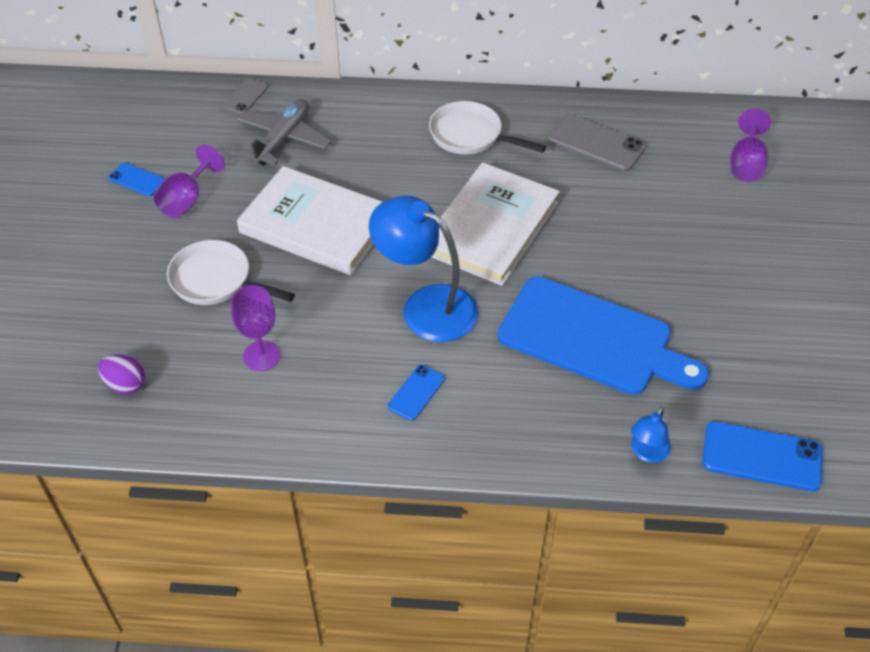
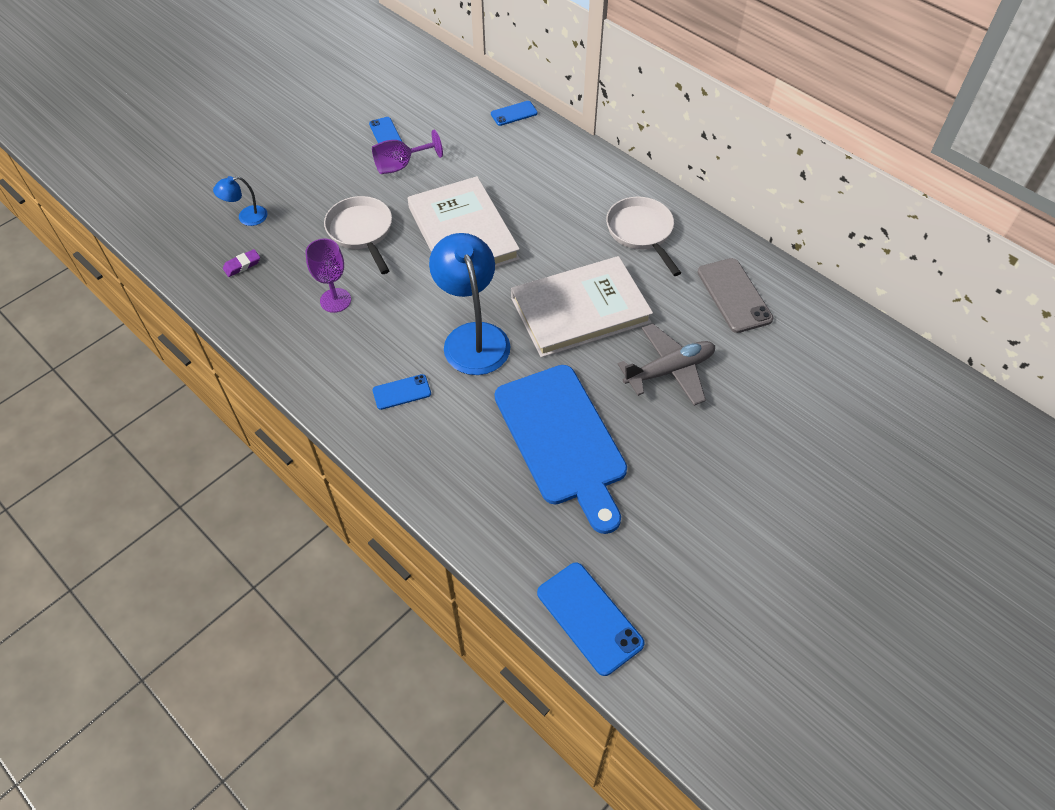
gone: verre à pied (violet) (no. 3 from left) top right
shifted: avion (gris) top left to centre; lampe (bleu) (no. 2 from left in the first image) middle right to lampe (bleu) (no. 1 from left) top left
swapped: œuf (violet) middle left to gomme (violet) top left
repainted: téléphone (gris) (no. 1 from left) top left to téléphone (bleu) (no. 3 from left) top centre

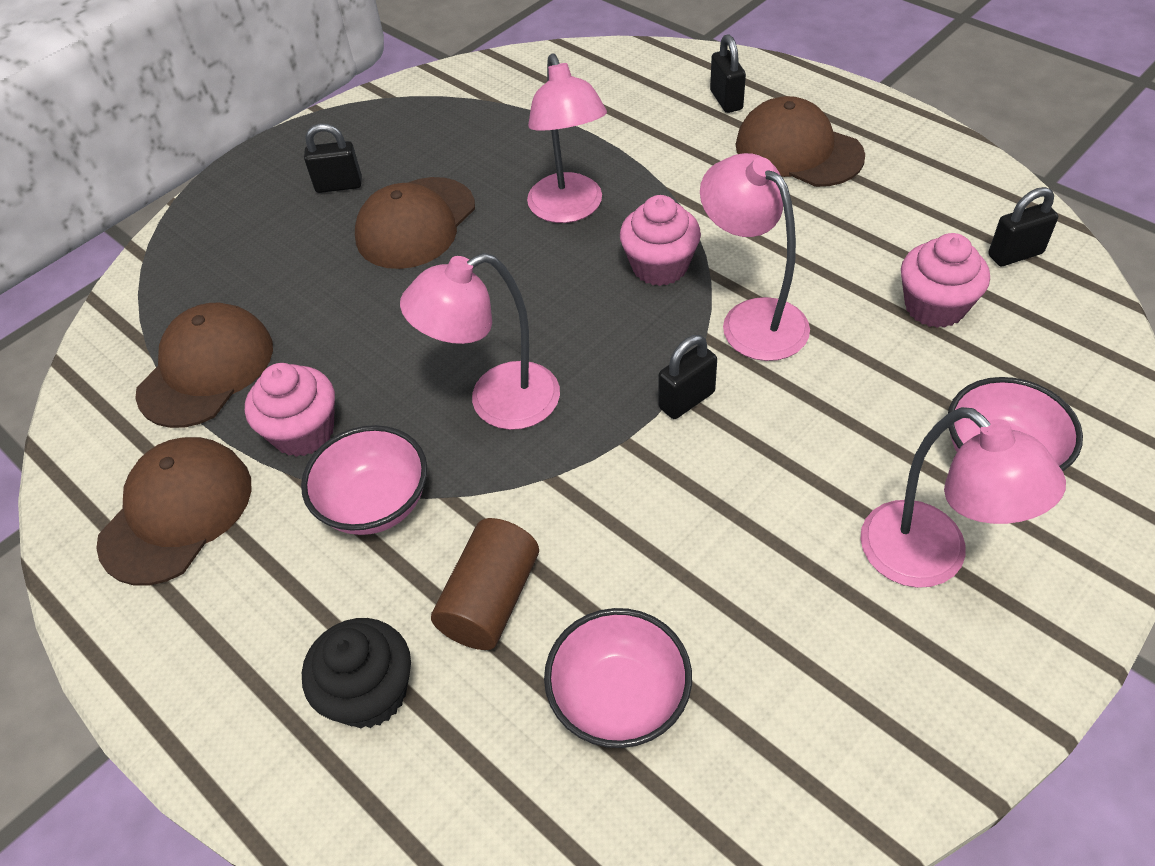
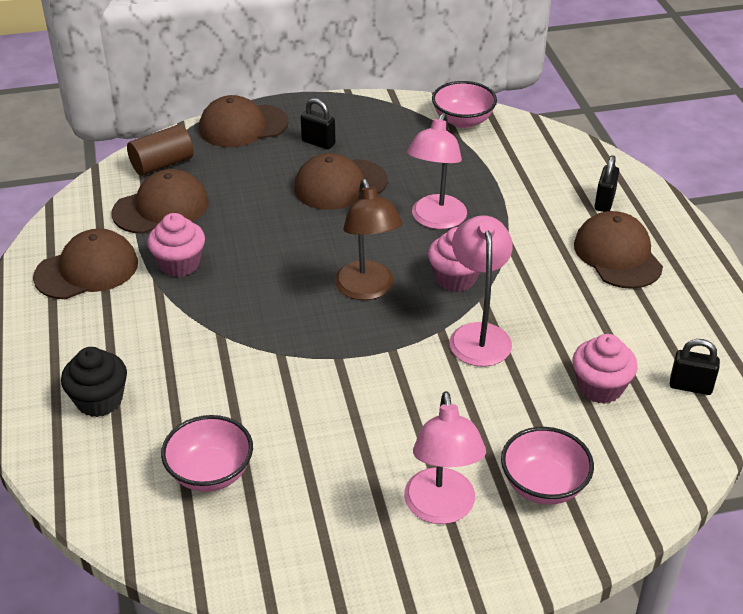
gone: lampe (rose) (no. 1 from left) centre; cadenas (noir) (no. 2 from left) centre
new: casquette (marron) (no. 3 from left) top left; lampe (marron) centre
shifted: bol (rose) (no. 1 from left in the first image) middle left to bol (rose) (no. 2 from left) top centre; cylindre (marron) bottom centre to top left

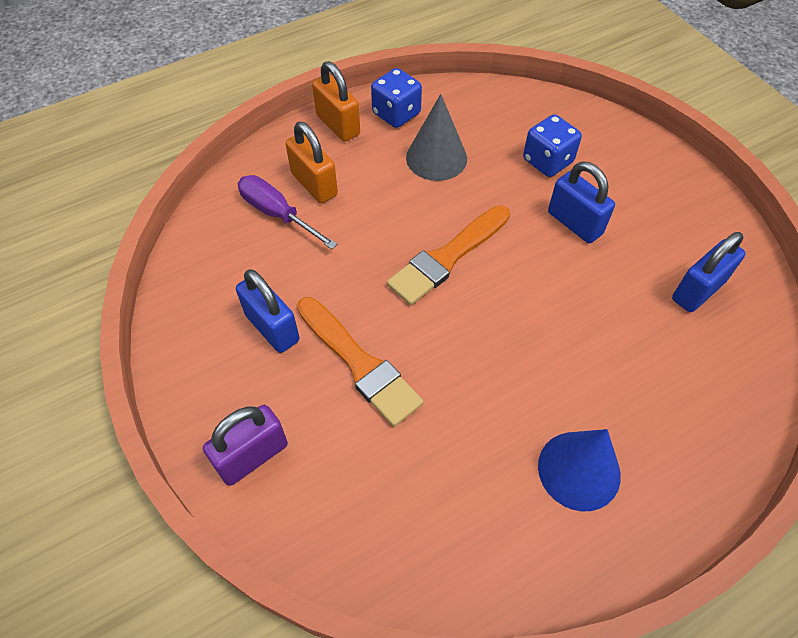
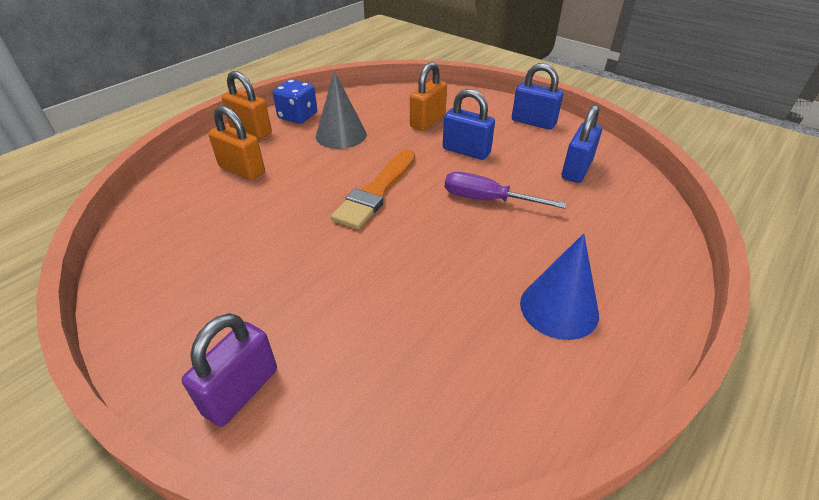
gone: pinceau (orange) (no. 1 from left) centre
shifted: cadenas (bleu) (no. 1 from left in the first image) centre to cadenas (bleu) (no. 2 from left) top centre; tournevis (violet) top centre to centre
swapped: dé (bleu) (no. 2 from left) top right to cadenas (orange) (no. 3 from left) top centre

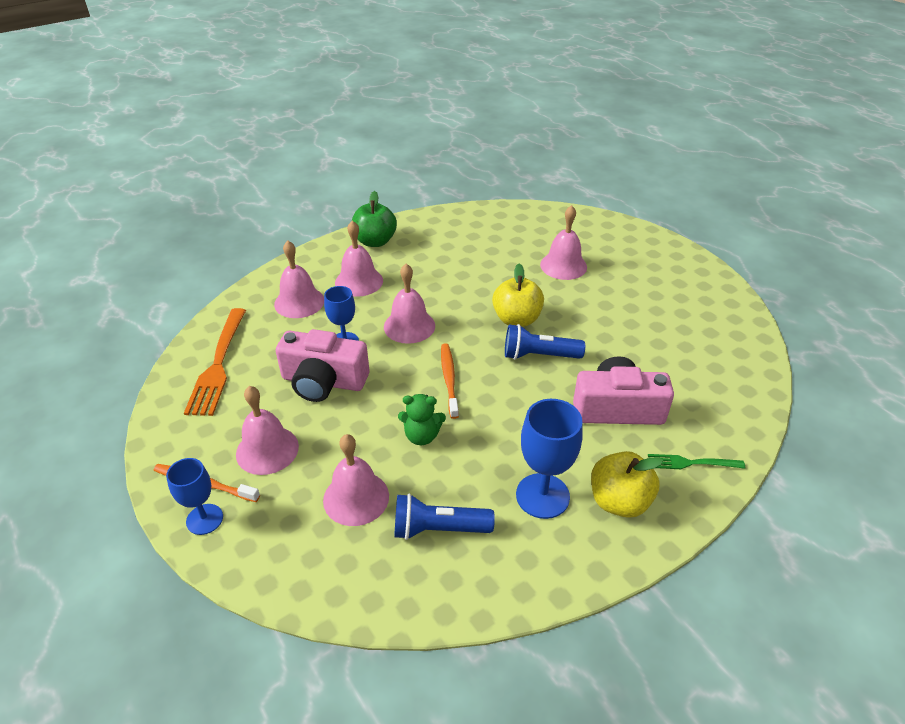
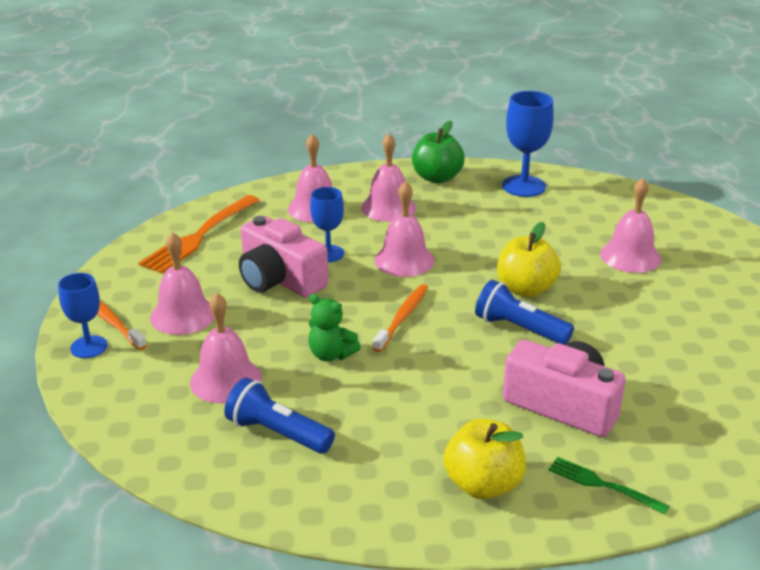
shifted: verre à pied (bleu) (no. 3 from left) centre to top right

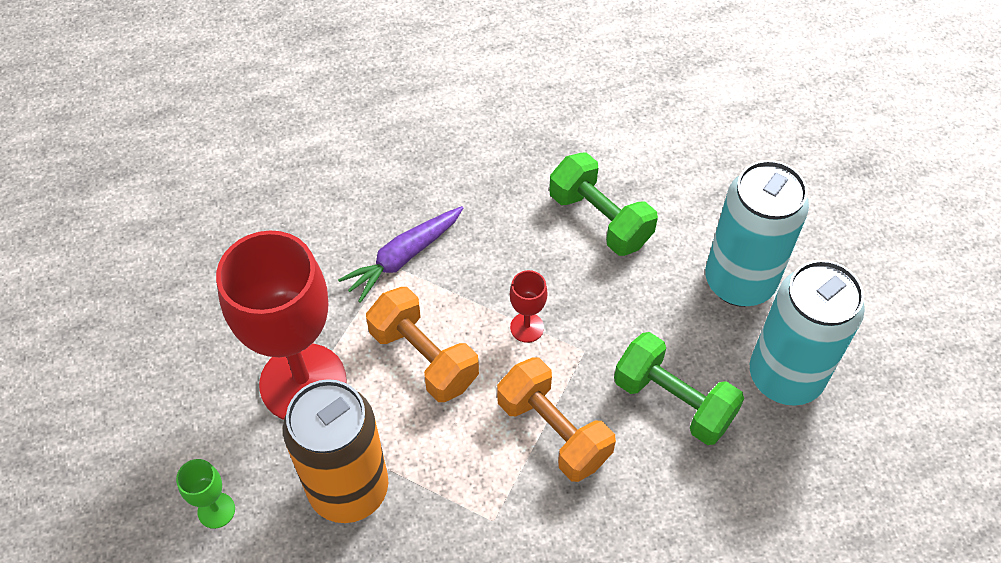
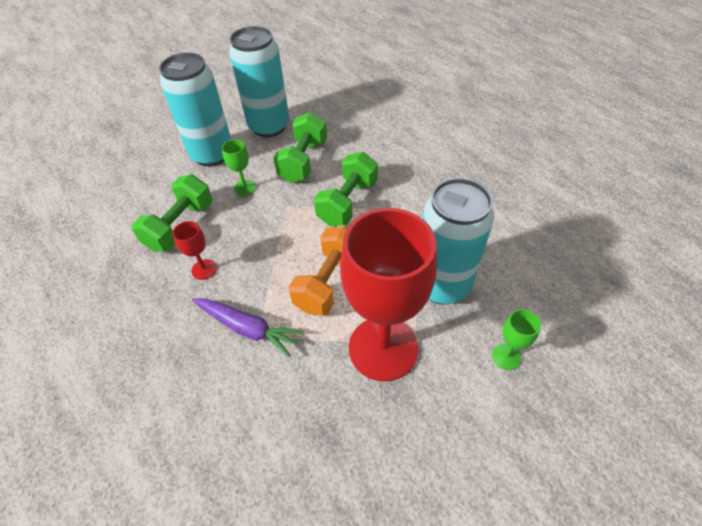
new: verre à pied (vert) (no. 1 from left) top centre
shifted: verre à pied (rouge) (no. 2 from left in the first image) centre to verre à pied (rouge) (no. 1 from left) middle left
repainted: canette (orange) bottom centre to canette (turquoise) (no. 3 from left) centre; haltère (orange) (no. 2 from left) bottom centre to haltère (vert) (no. 3 from left) centre

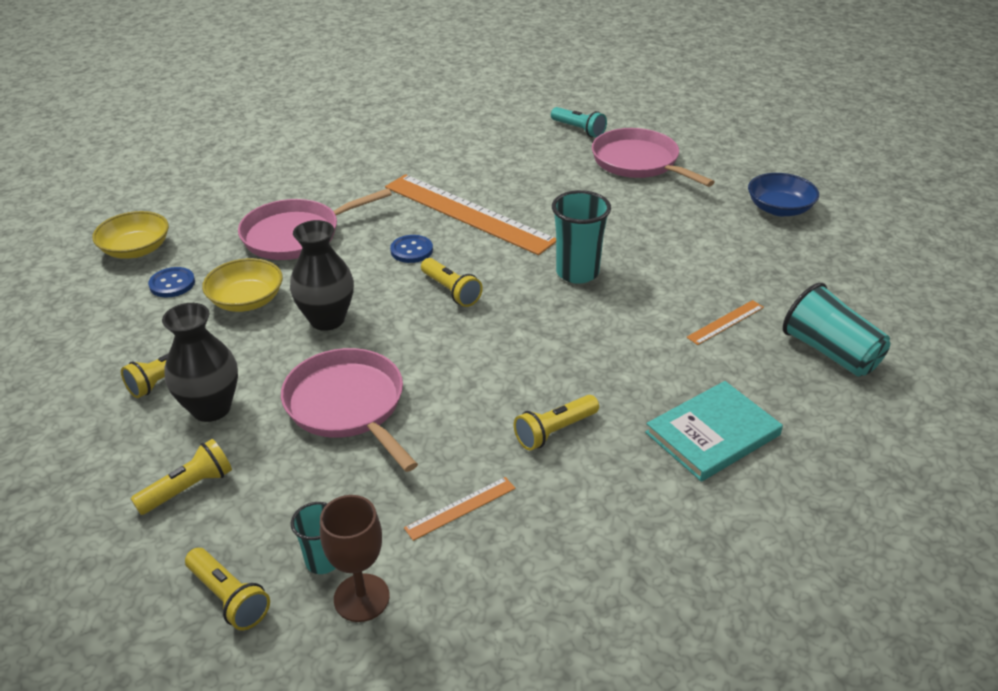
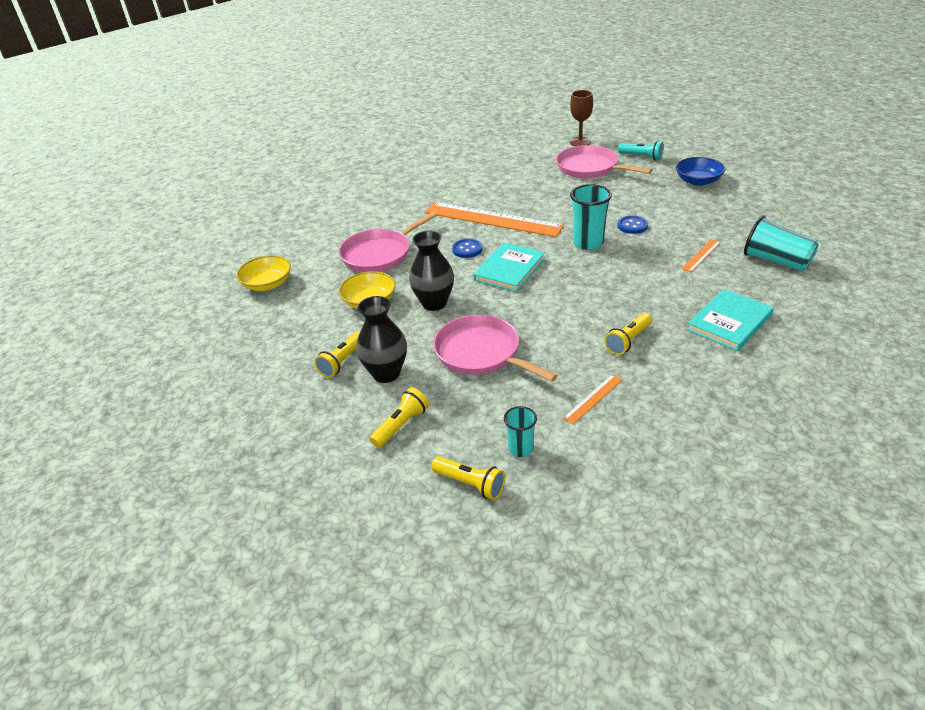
shifted: bouton (bleu) (no. 1 from left in the first image) middle left to bouton (bleu) (no. 2 from left) top right; verre à pied (marron) bottom centre to top centre; lampe de poche (turquoise) top centre to top right
swapped: lampe de poche (jaune) (no. 4 from left) centre to livre (turquoise) (no. 1 from left) centre

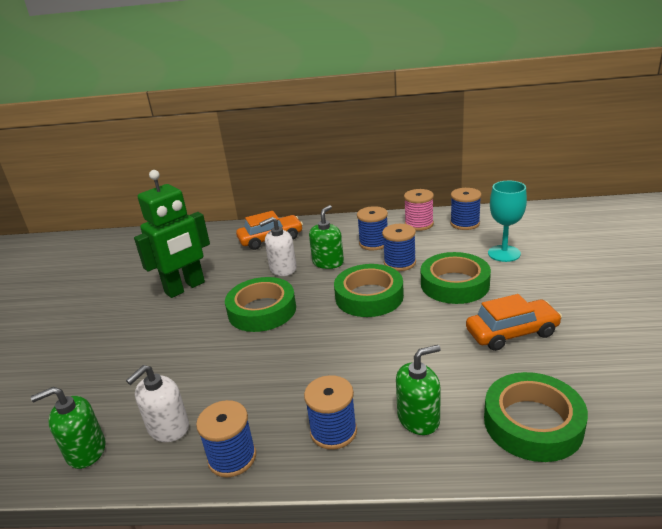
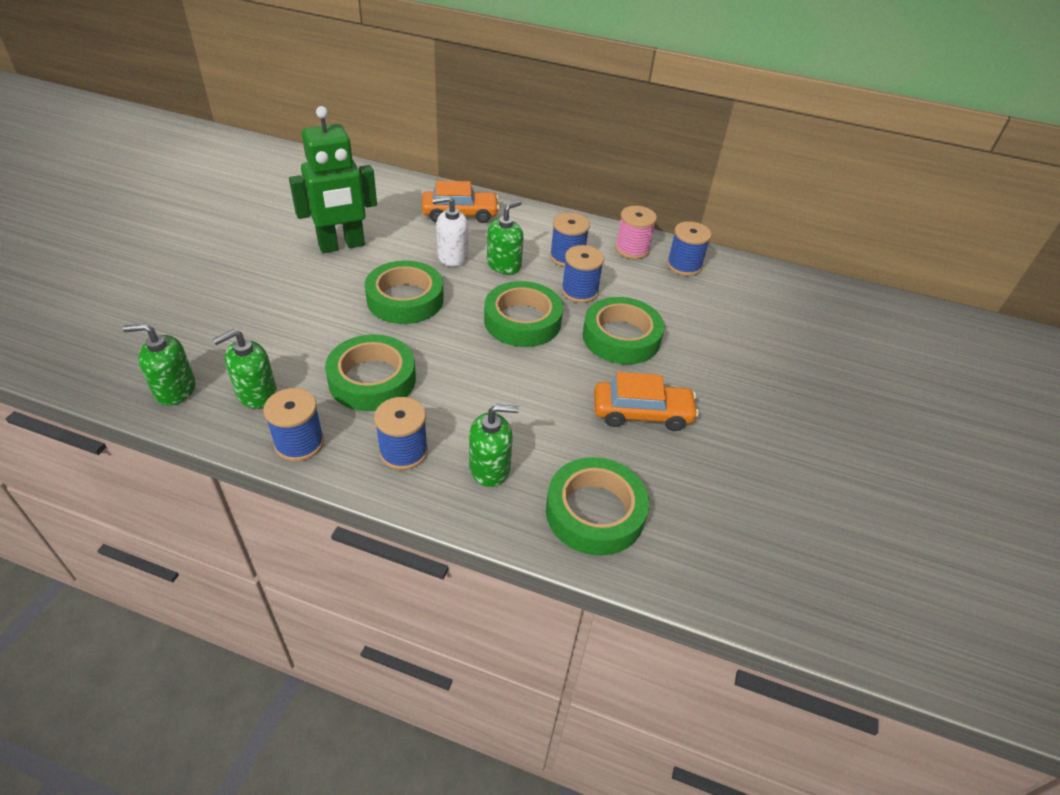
gone: verre à pied (turquoise) middle right
new: ruban adhésif (vert) (no. 1 from left) centre
repainted: distributeur de savon (blanc) (no. 1 from left) bottom left to distributeur de savon (vert) (no. 2 from left) middle left

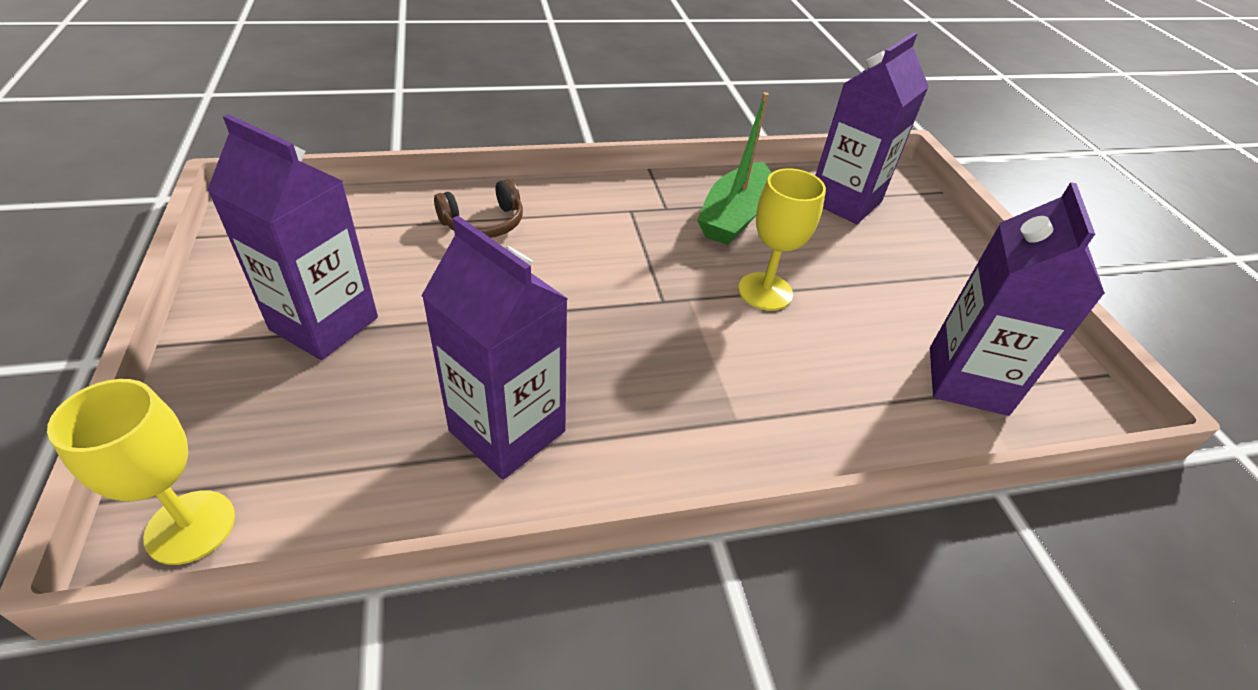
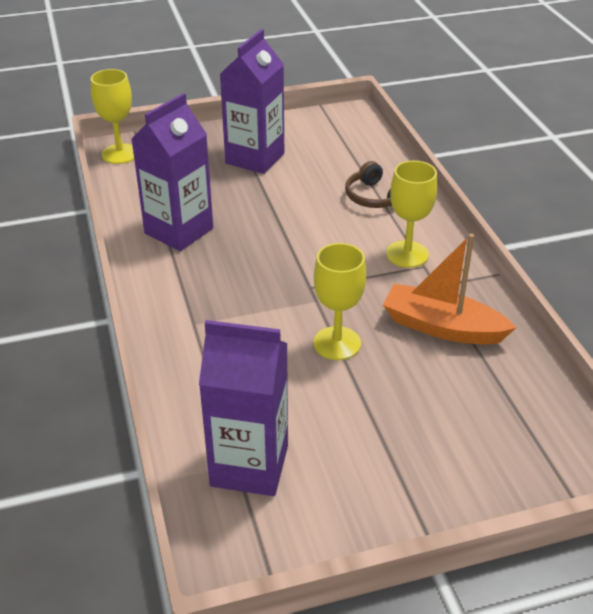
gone: brique de lait (violet) (no. 3 from left) top right
new: verre à pied (jaune) (no. 3 from left) middle right
repainted: bateau (vert) top centre to bateau (orange) middle right

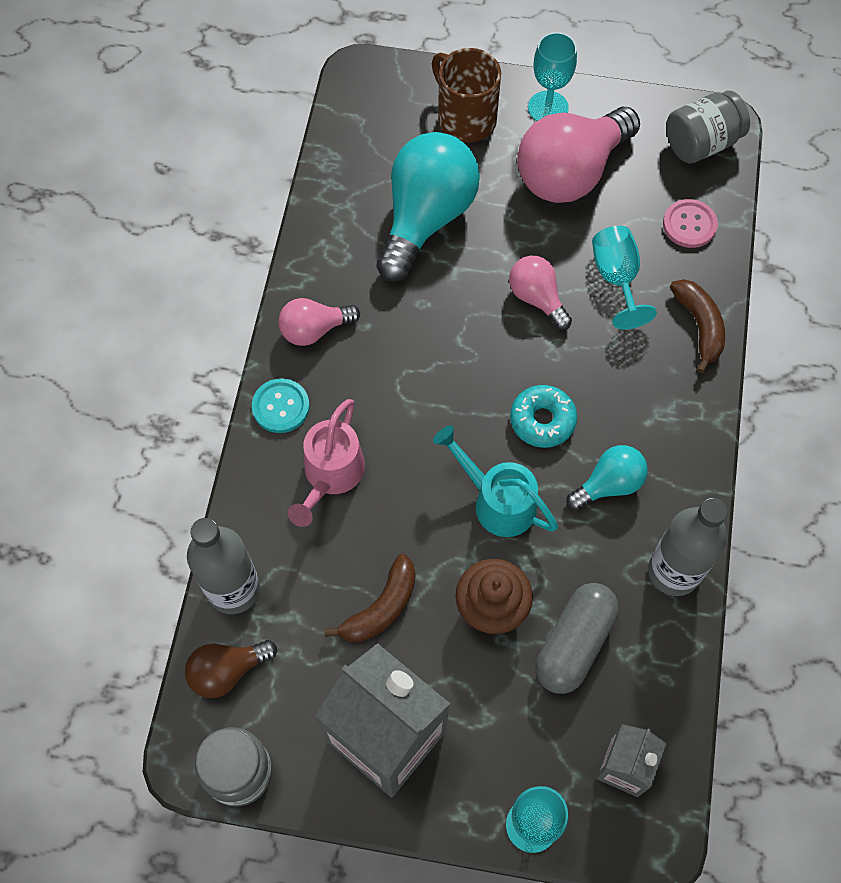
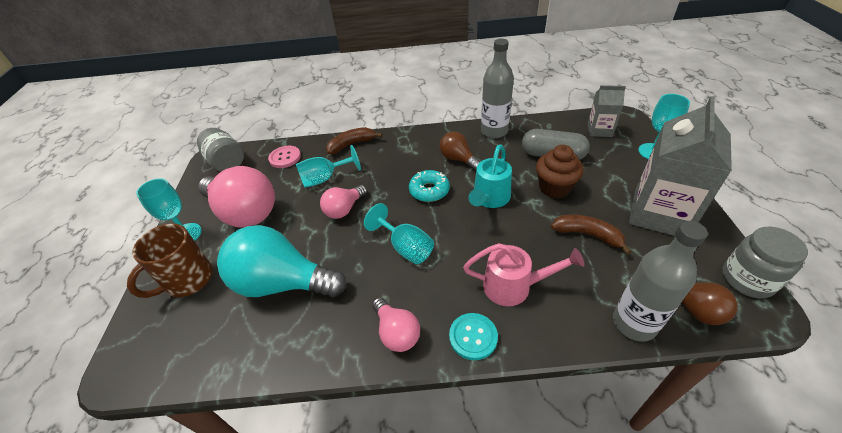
new: verre à pied (turquoise) (no. 3 from left) centre
repainted: ampoule (turquoise) (no. 2 from left) middle right to ampoule (marron) (no. 1 from left) centre

